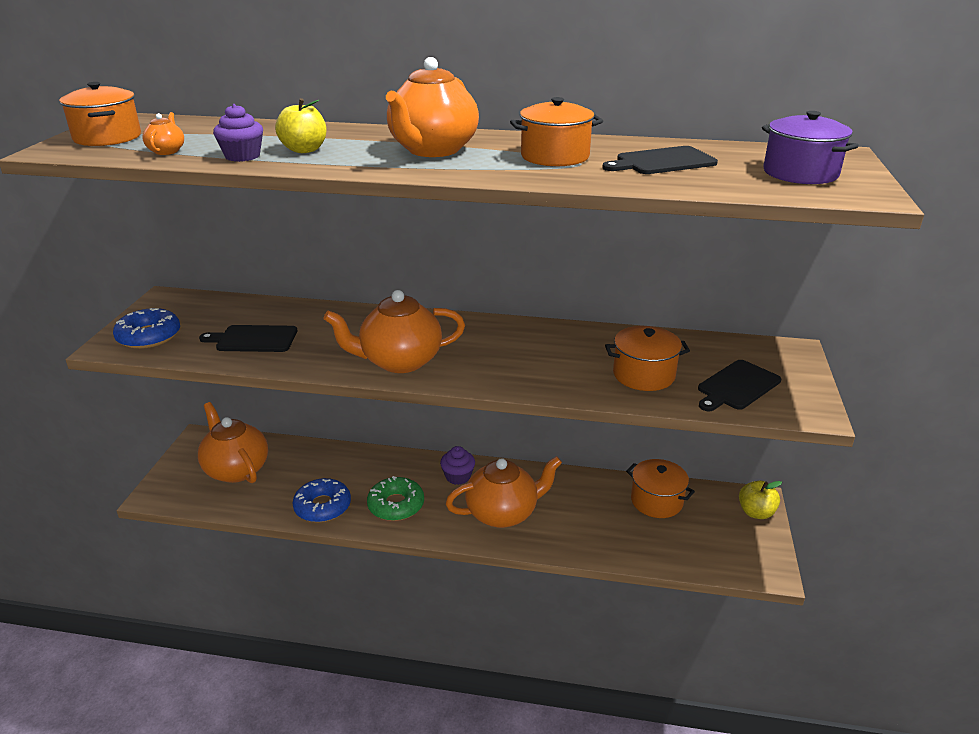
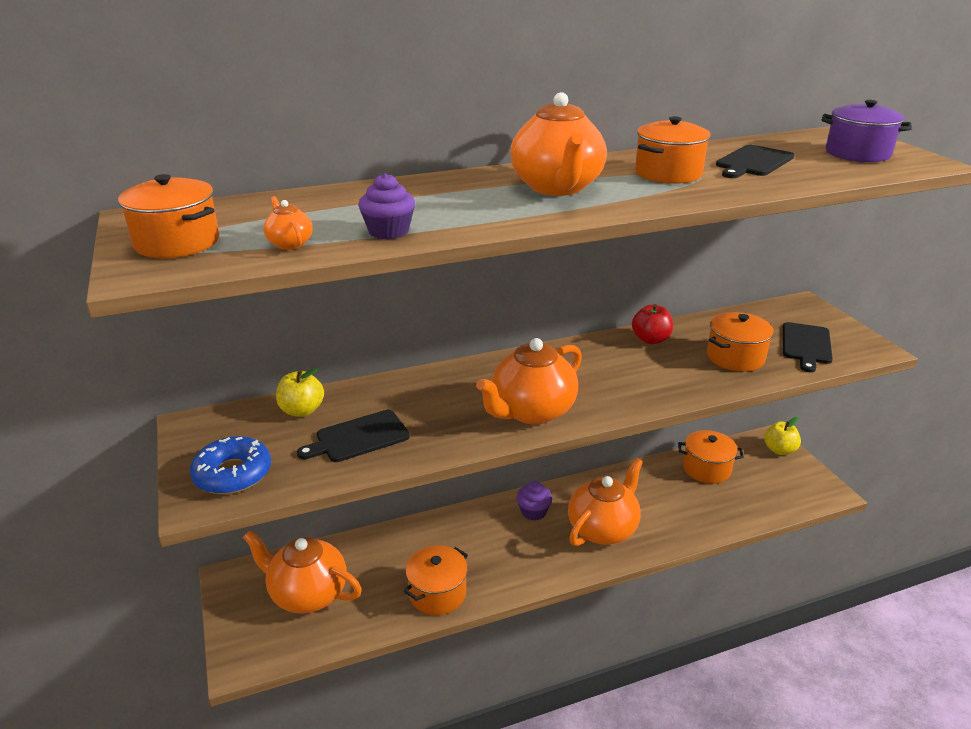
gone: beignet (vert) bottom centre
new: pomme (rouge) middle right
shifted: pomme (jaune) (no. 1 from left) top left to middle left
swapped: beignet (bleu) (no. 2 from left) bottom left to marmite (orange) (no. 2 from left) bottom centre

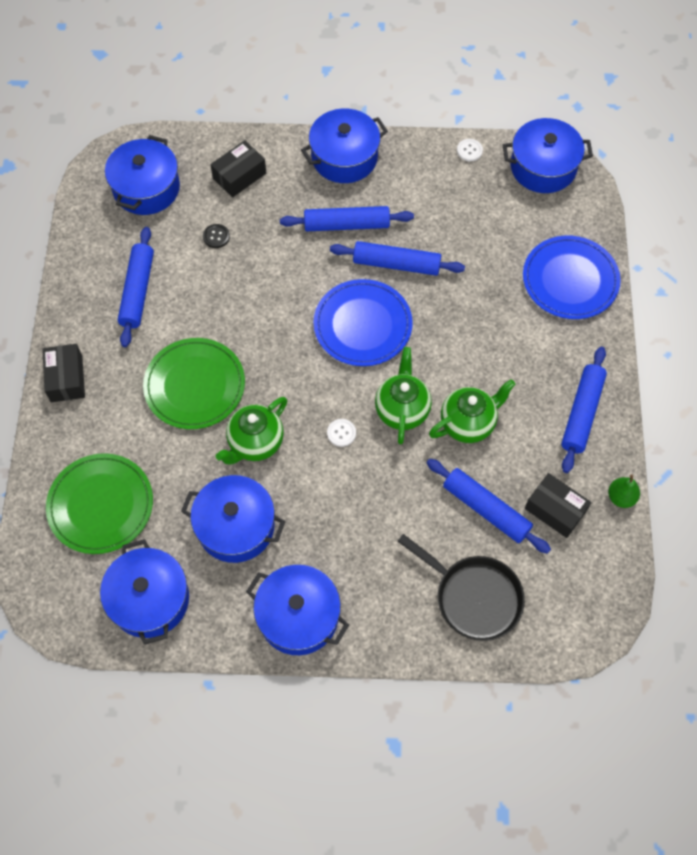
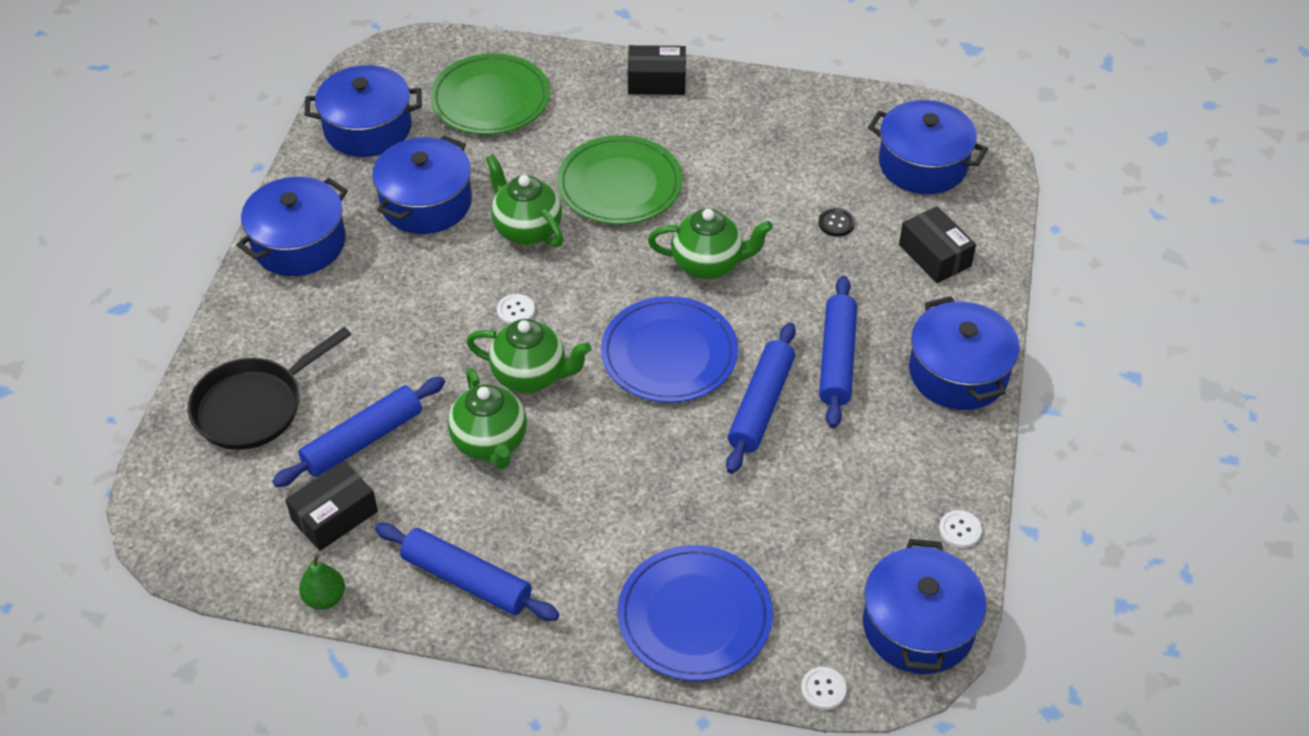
gone: rouleau à pâtisserie (bleu) (no. 1 from left) middle left
new: théière (vert) (no. 4 from left) top centre; bouton (blanc) (no. 2 from left) bottom centre

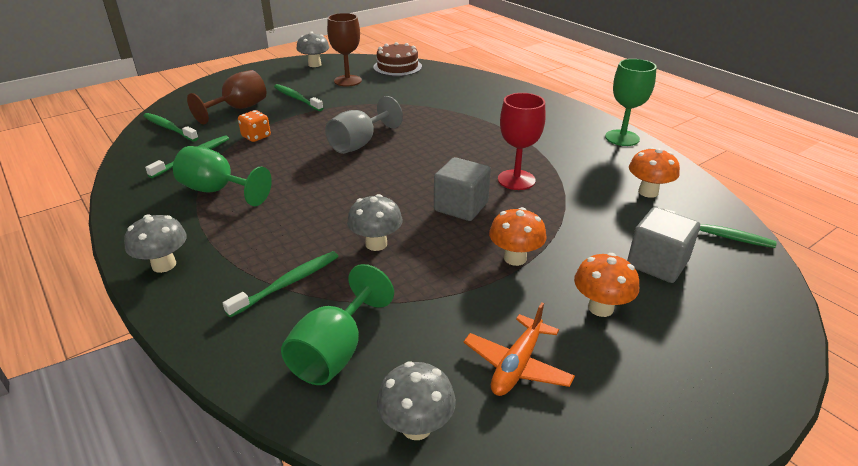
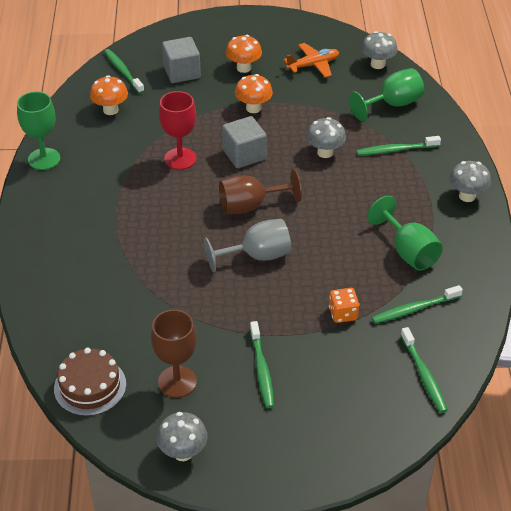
shifted: verre à pied (marron) (no. 1 from left in the first image) top left to verre à pied (marron) (no. 2 from left) centre

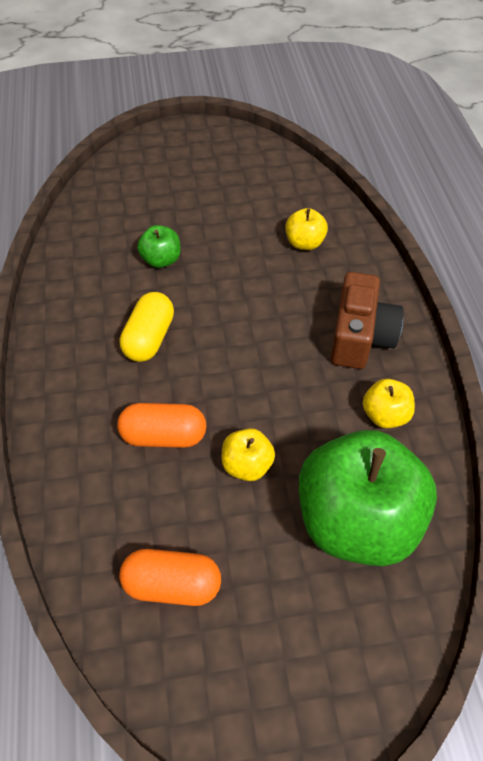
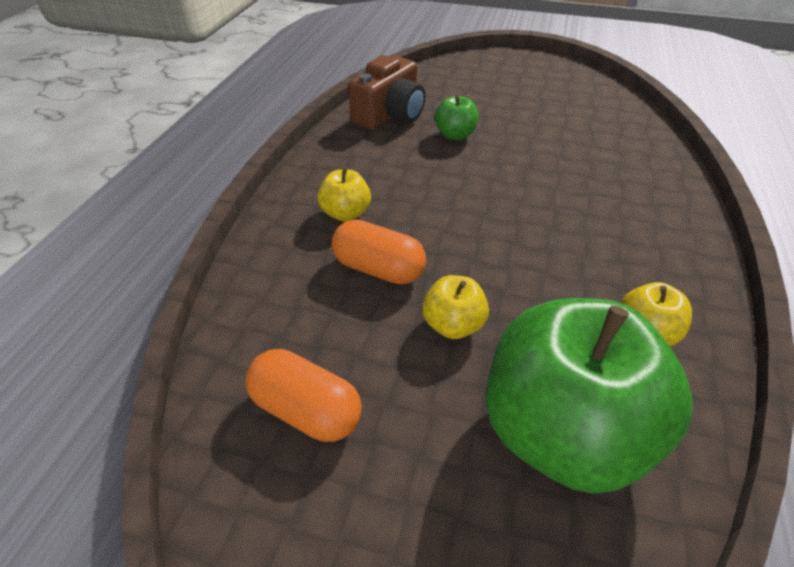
gone: gélule (jaune) middle left
shifted: pomme (jaune) (no. 2 from left in the first image) top centre to pomme (jaune) (no. 1 from left) centre; appareil photo (marron) middle right to top centre

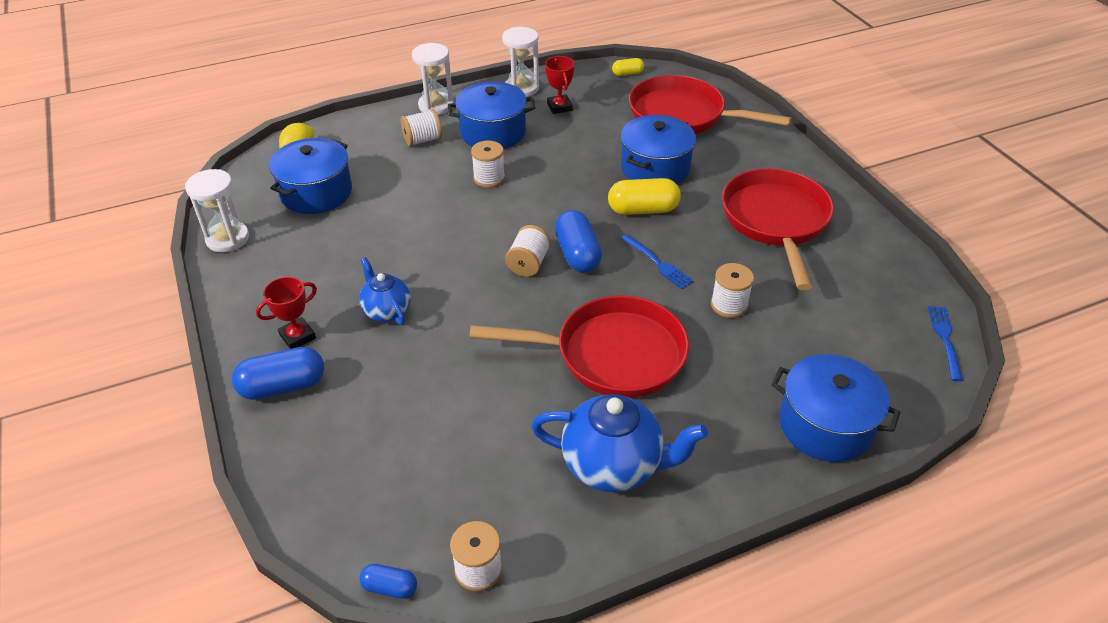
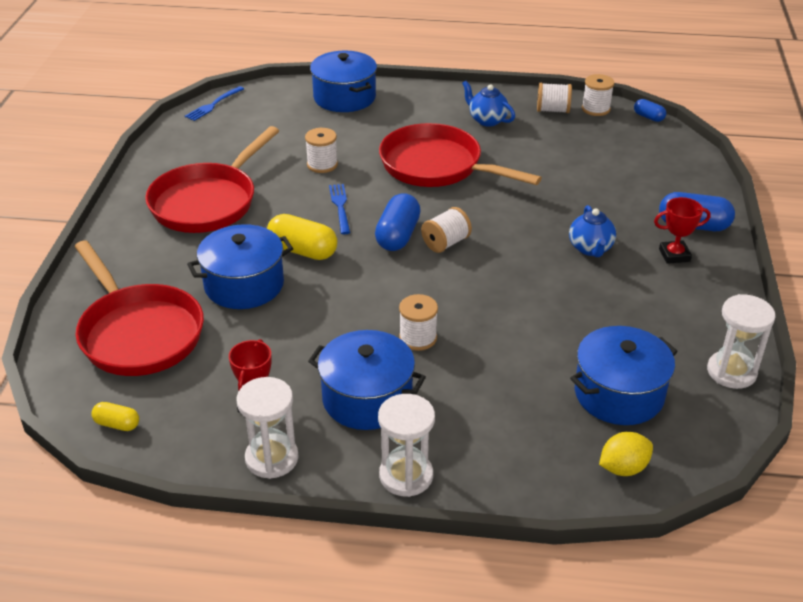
shifted: bobine (blanc) (no. 1 from left in the first image) top centre to bobine (blanc) (no. 4 from left) top right
scaled: théière (bleu) (no. 2 from left in the first image) bottom centre = top centre x0.59

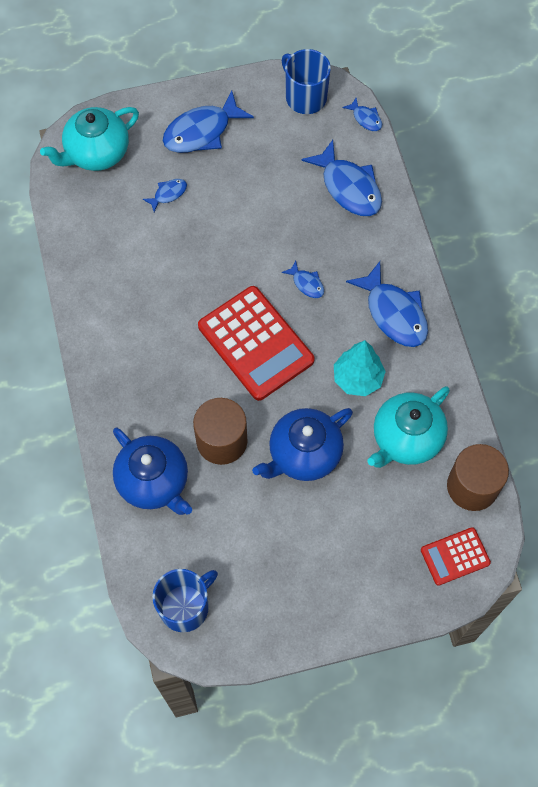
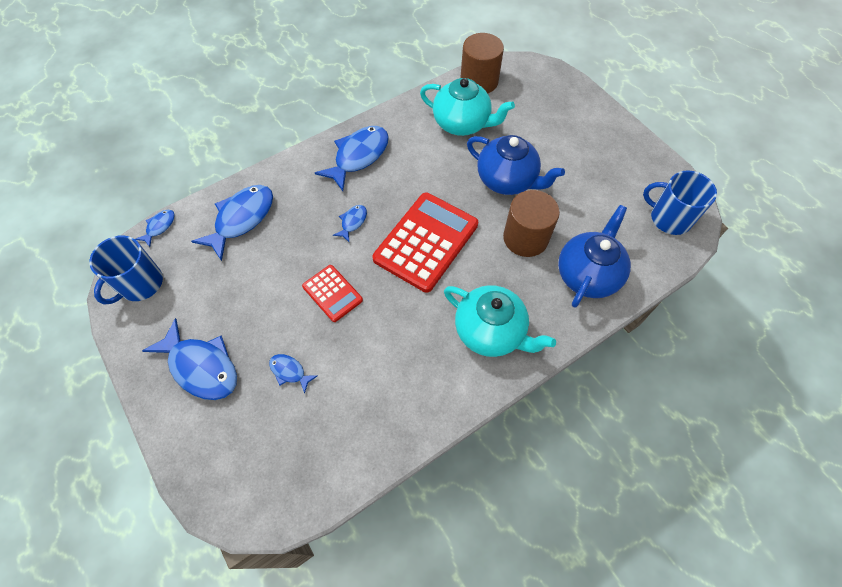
gone: arbre (turquoise) middle right
shifted: théière (turquoise) (no. 1 from left in the first image) top left to théière (turquoise) (no. 2 from left) centre; calculatrice (rouge) (no. 2 from left in the first image) bottom right to calculatrice (rouge) (no. 1 from left) centre

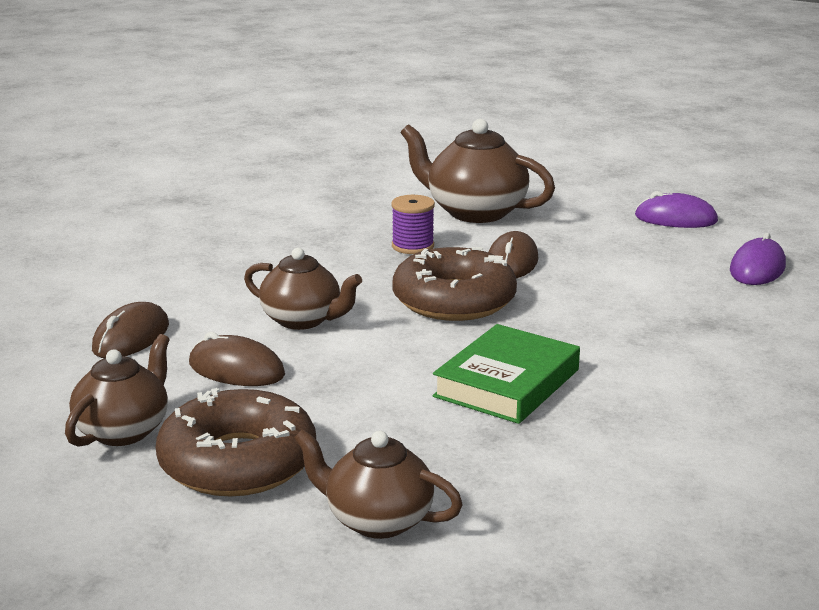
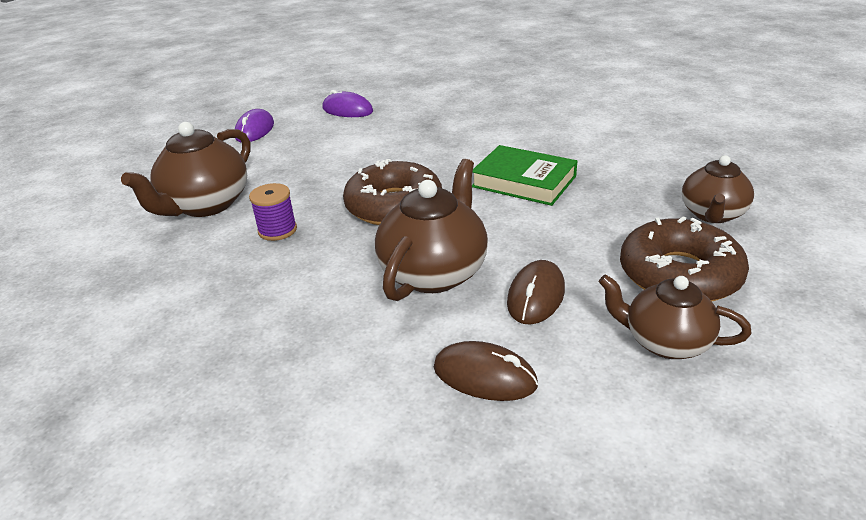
gone: souris (marron) (no. 3 from left) centre
scaled: théière (marron) (no. 2 from left) centre = centre x1.52

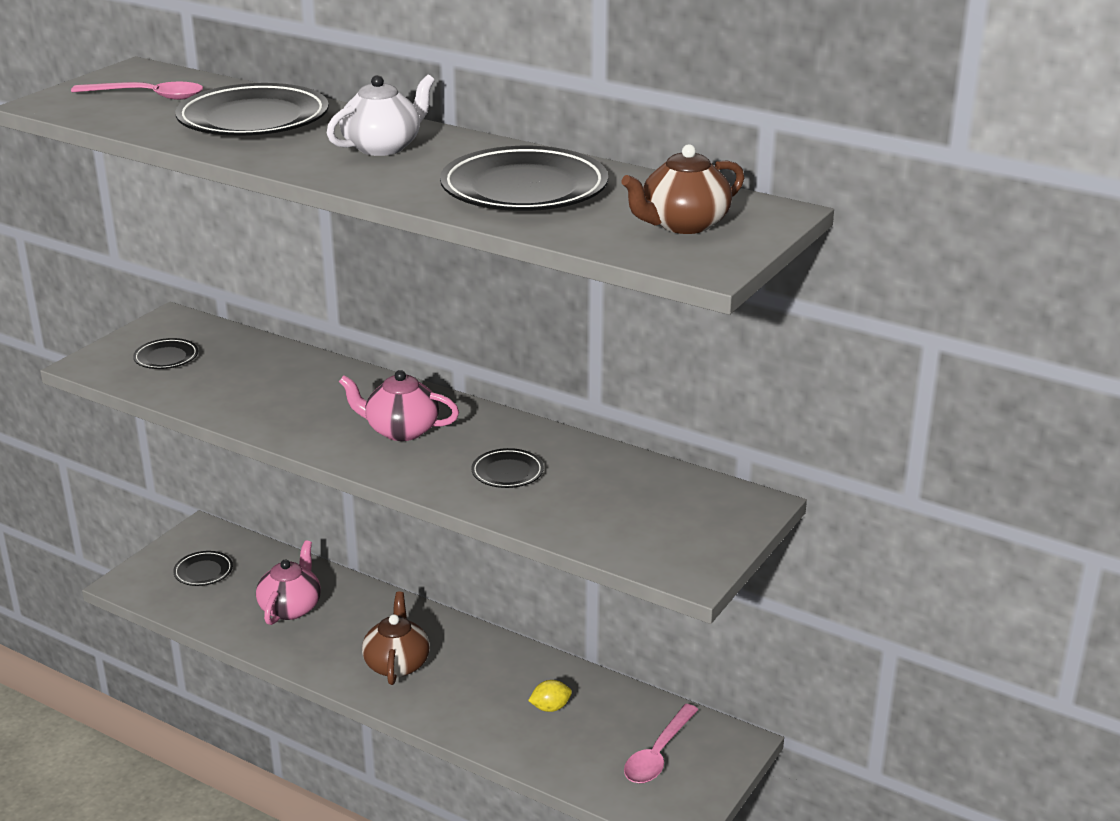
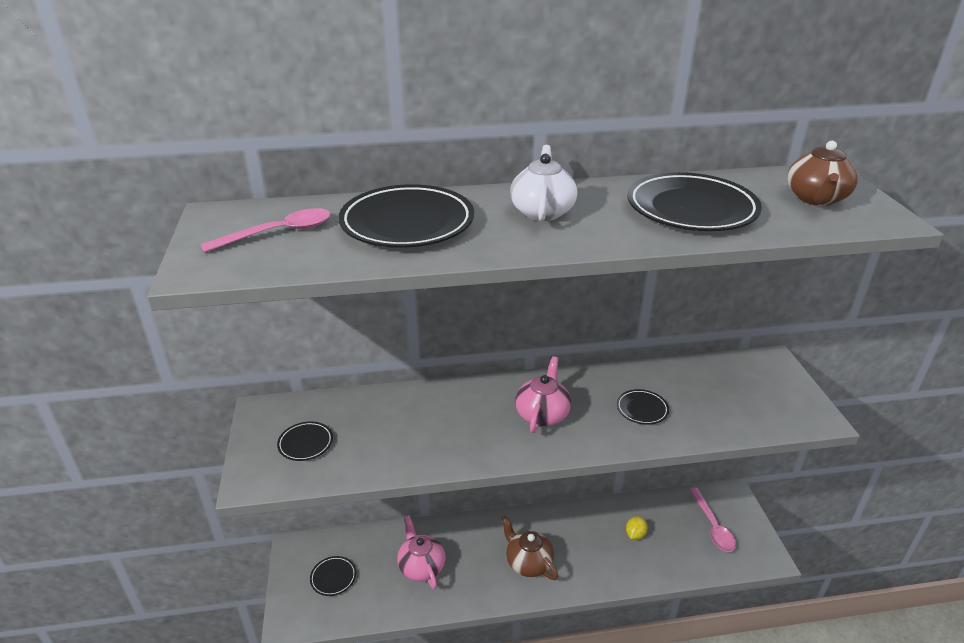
rotated: théière (rose) (no. 2 from left) centre = centre 135 degrees clockwise

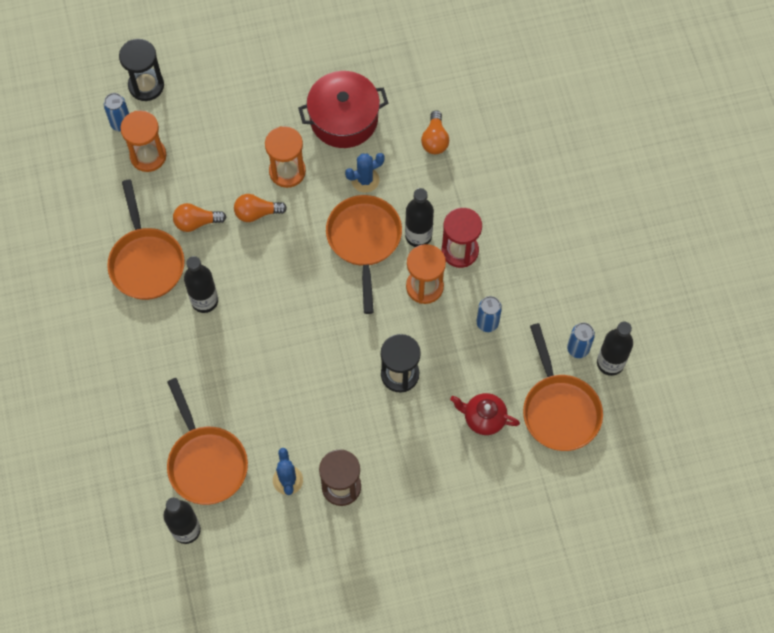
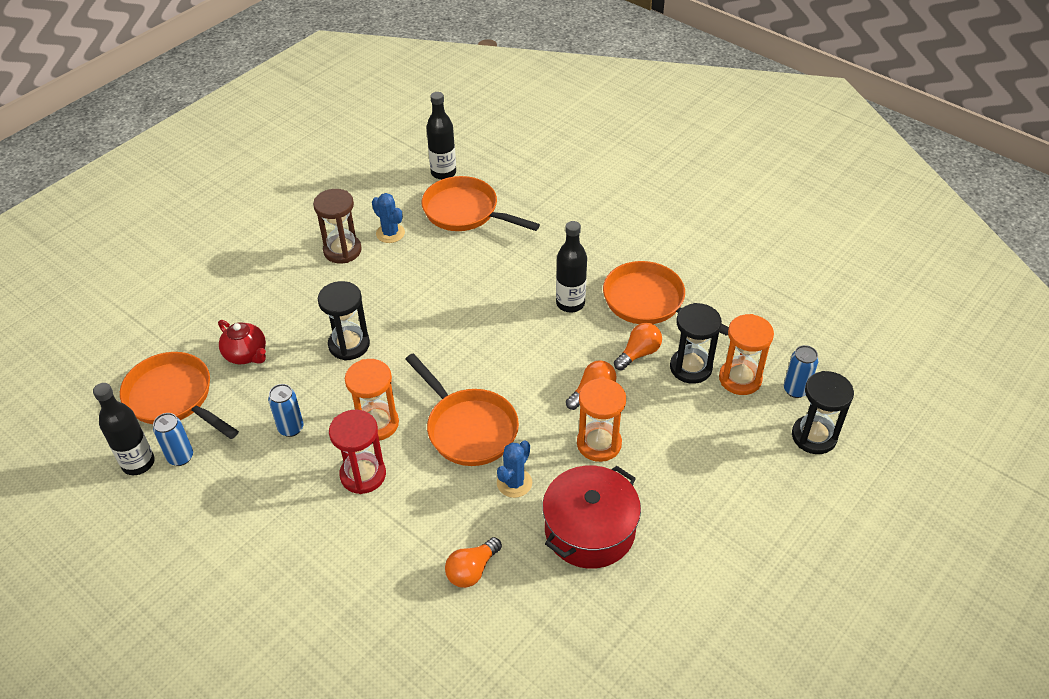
gone: bouteille (noir) (no. 3 from left) centre
new: sablier (noir) (no. 2 from left) centre
rotated: ampoule (orange) (no. 3 from left in the first image) top centre = bottom centre 105 degrees counterclockwise; théière (rouge) centre = middle left 60 degrees clockwise

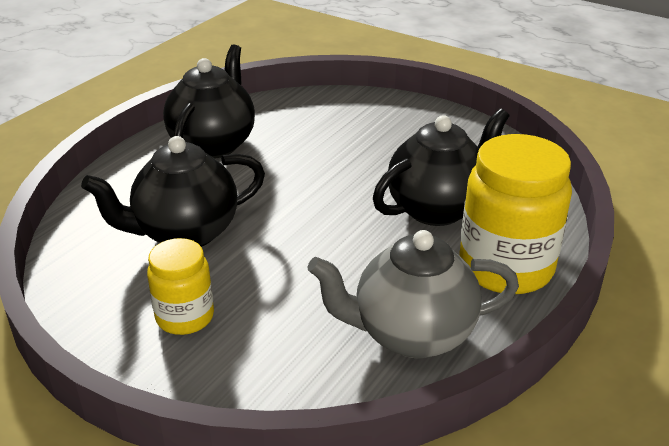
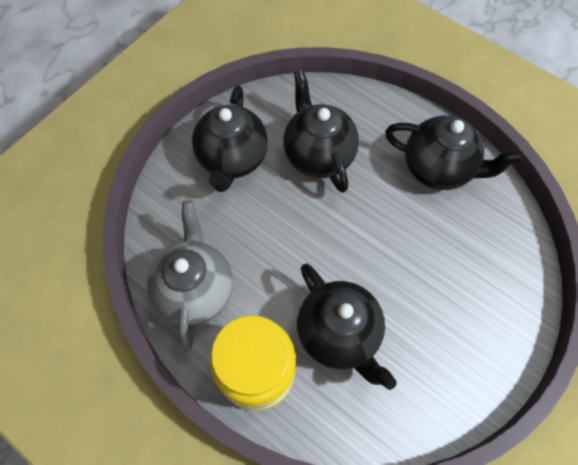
swapped: bocal (jaune) (no. 1 from left) middle left to théière (noir) (no. 1 from left) top centre

